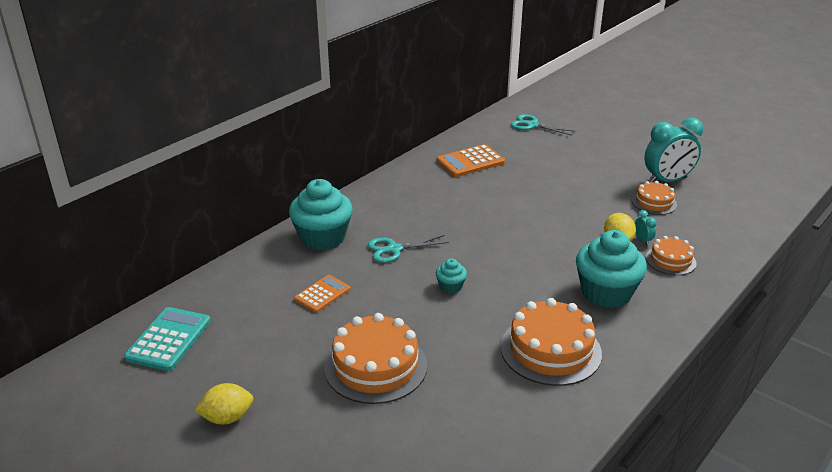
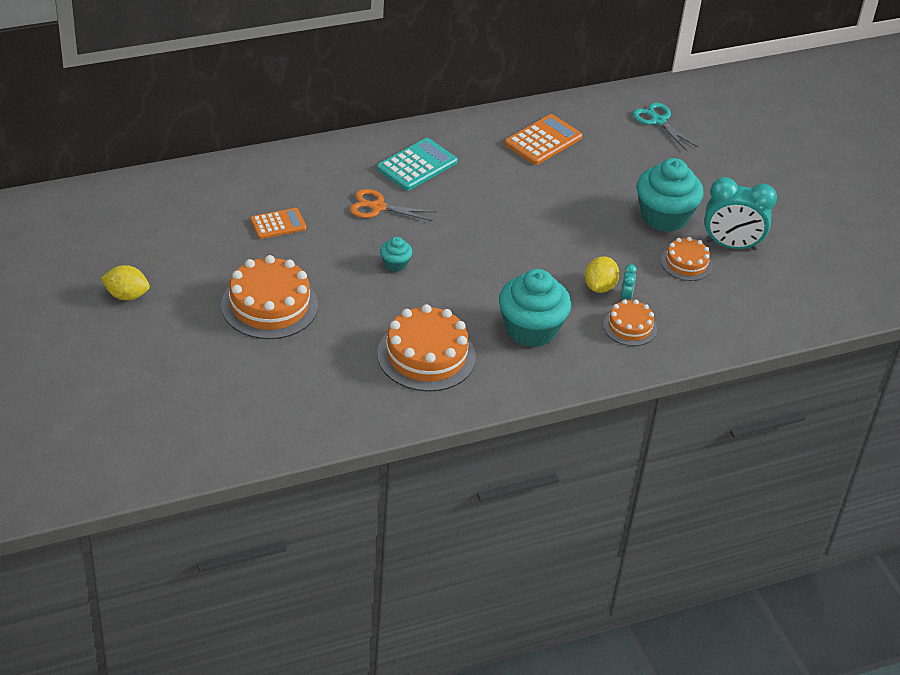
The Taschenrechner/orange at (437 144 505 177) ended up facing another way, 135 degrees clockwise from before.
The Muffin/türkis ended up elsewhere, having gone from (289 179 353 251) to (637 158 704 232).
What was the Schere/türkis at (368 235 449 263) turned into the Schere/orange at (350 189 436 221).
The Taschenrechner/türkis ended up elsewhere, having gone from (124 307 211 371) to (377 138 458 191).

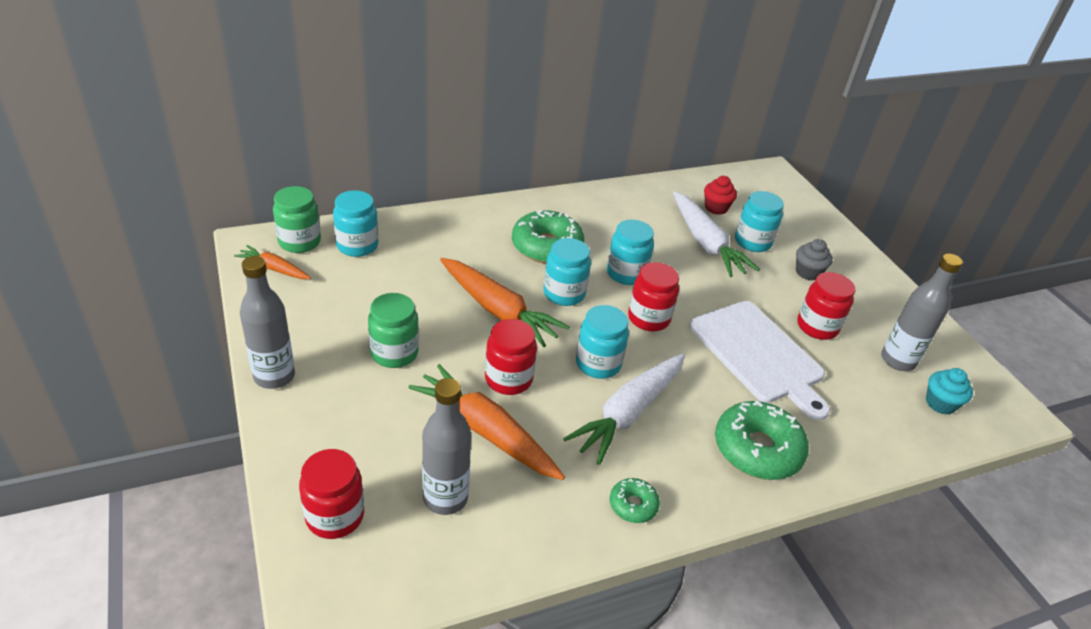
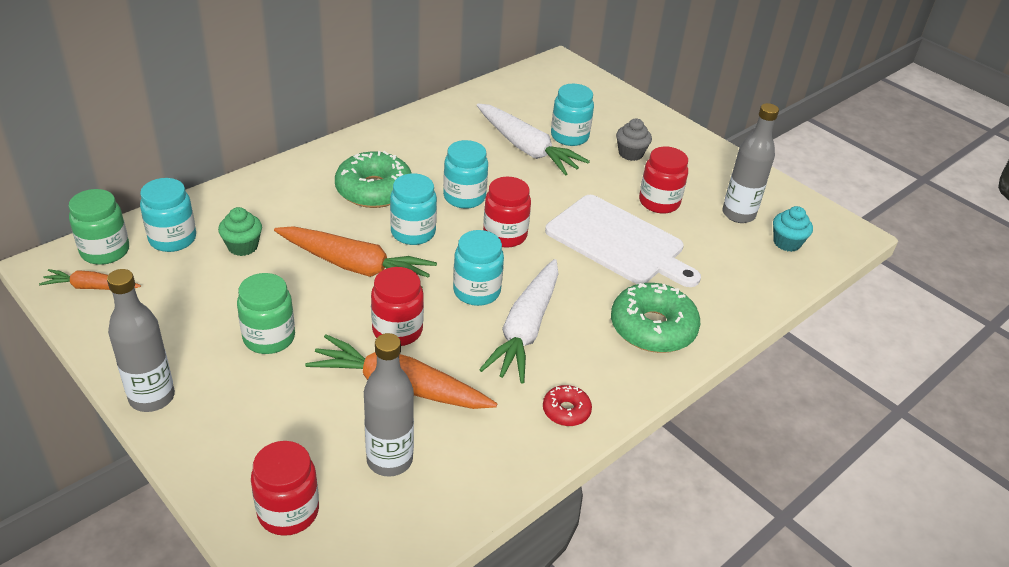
The second view lost the Muffin/rot at (704 176 737 215).
What was the Donut/grün at (610 478 660 523) turned into the Donut/rot at (543 385 592 426).
The second view gained the Muffin/grün at (218 207 262 256).

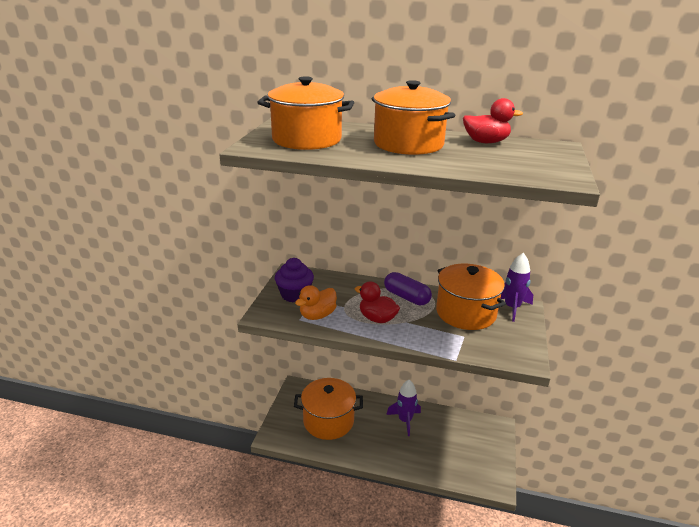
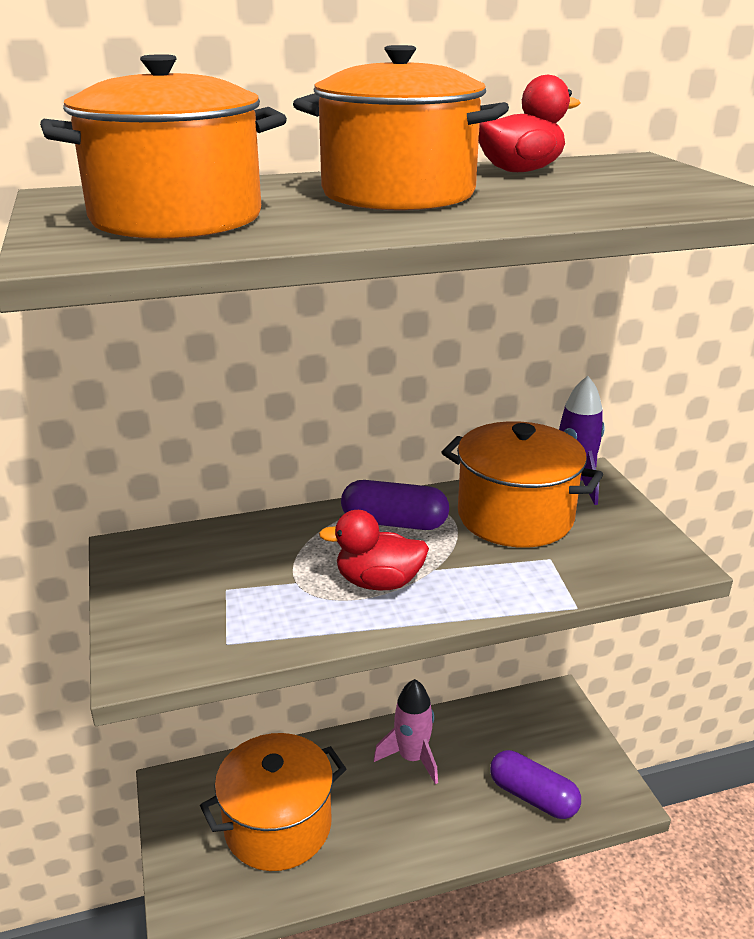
The second view lost the Muffin/lila at (275 258 314 302).
The second view lost the Ente/orange at (295 285 337 320).
What was the Rakete/lila at (386 380 421 436) turned into the Rakete/rosa at (374 679 438 785).
The second view gained the Kapsel/lila at (490 750 581 819).

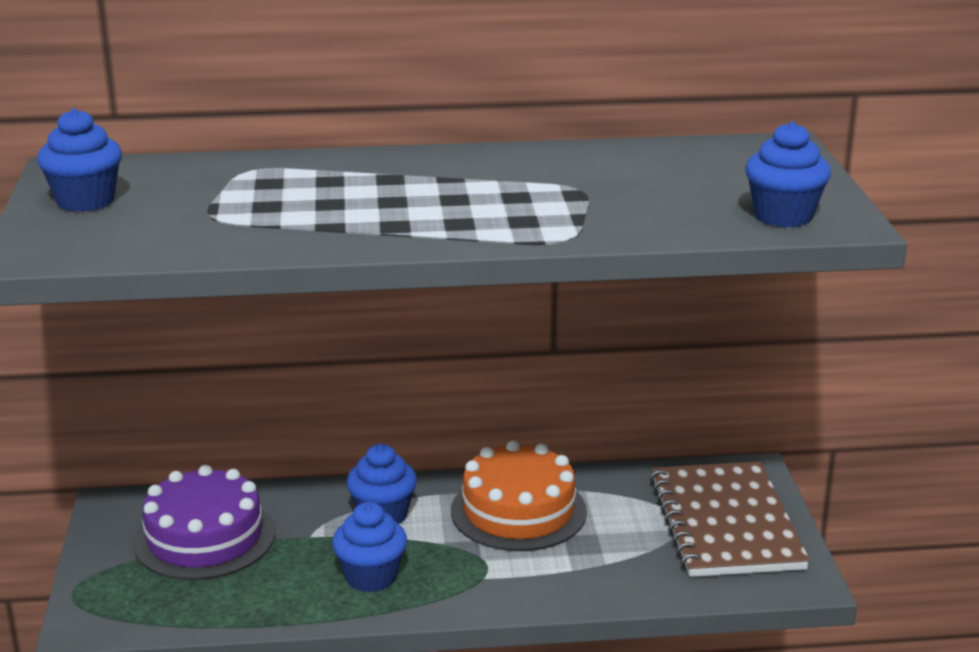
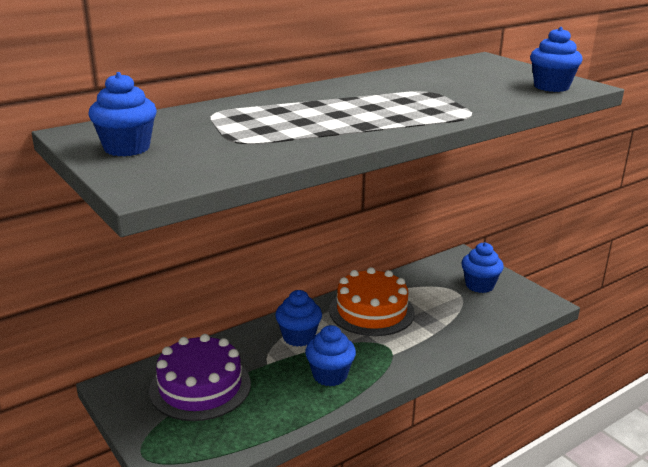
Where the Notizbuch/braun stood at (650 461 810 577), the Muffin/blau came to stand at (462 242 504 293).

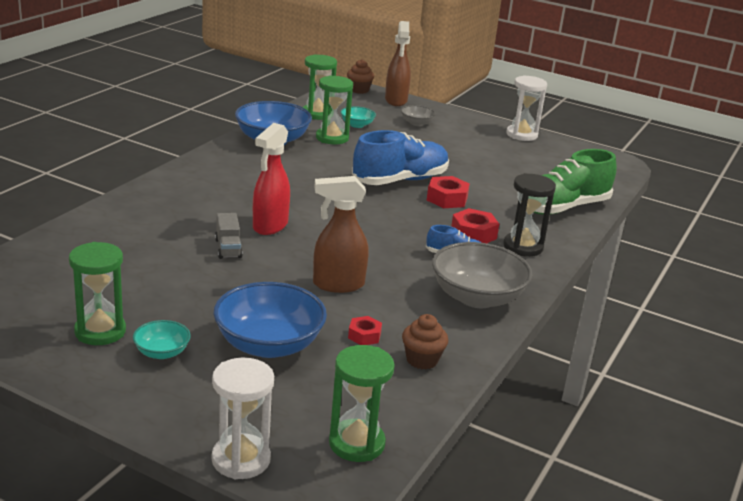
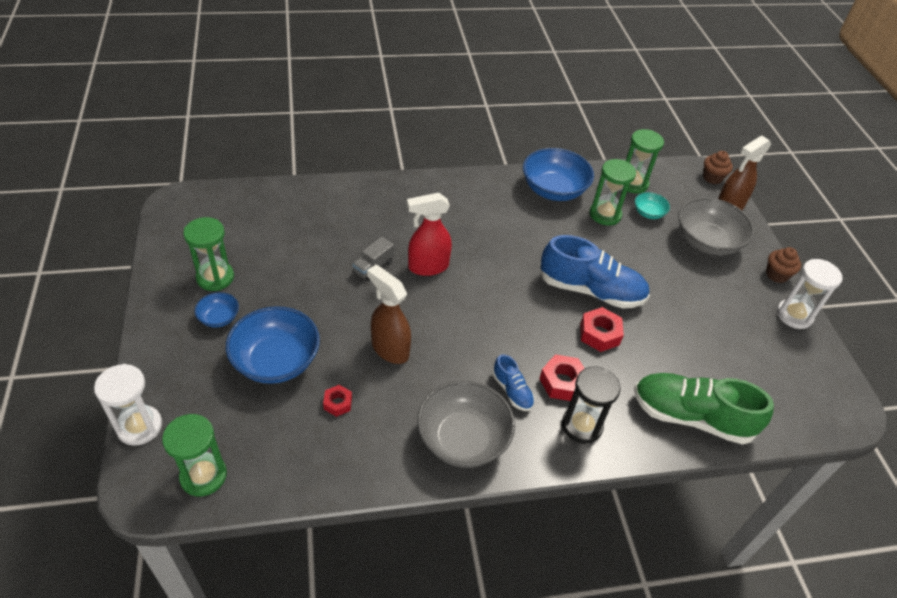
The size of the Schüssel/grau at (401 105 436 126) changed by a factor of 2.03.
The Muffin/braun ended up elsewhere, having gone from (402 314 448 369) to (766 247 801 283).
What was the Schüssel/türkis at (133 320 191 359) turned into the Schüssel/blau at (194 292 239 328).

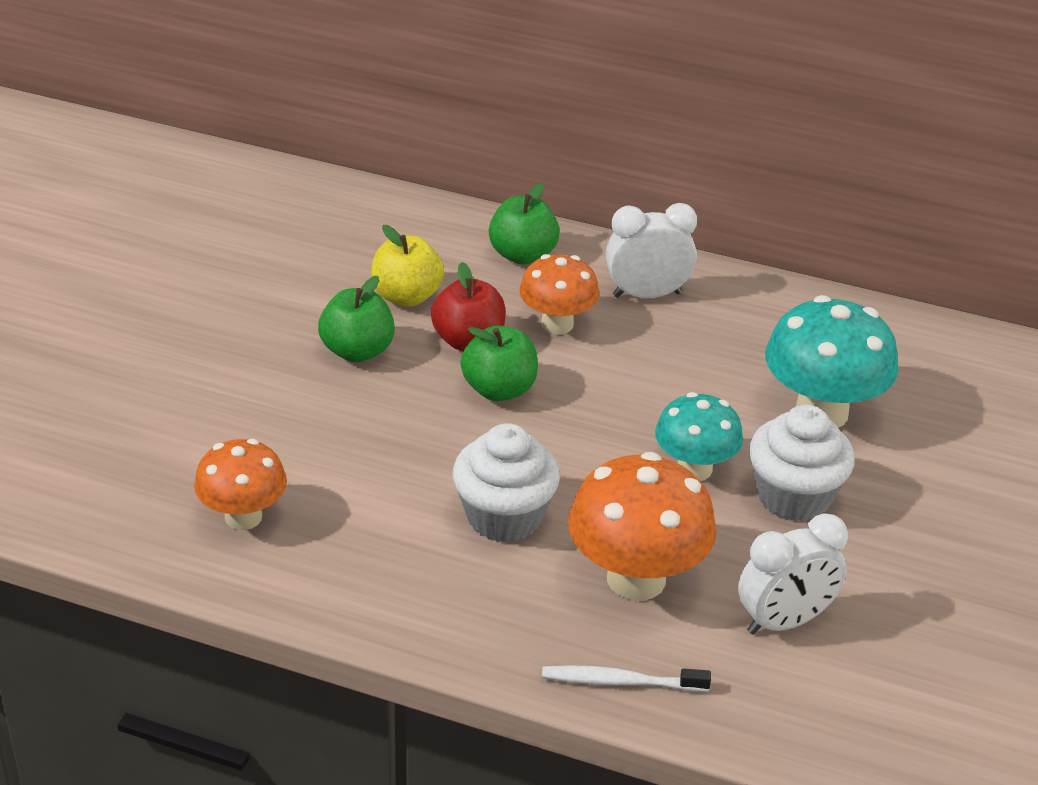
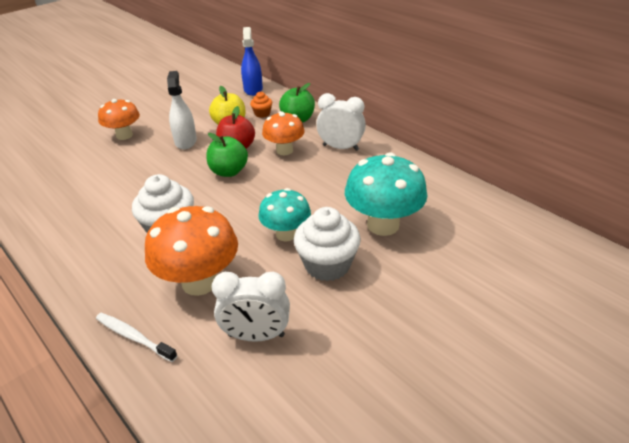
Where the Apfel/grün stood at (318 276 395 362), the Sprühflasche/weiß came to stand at (167 71 197 149).
The Pilz/orange ended up elsewhere, having gone from (194 439 287 530) to (98 99 140 140).
The second view gained the Sprühflasche/blau at (241 27 263 96).
The second view gained the Muffin/orange at (250 91 272 118).

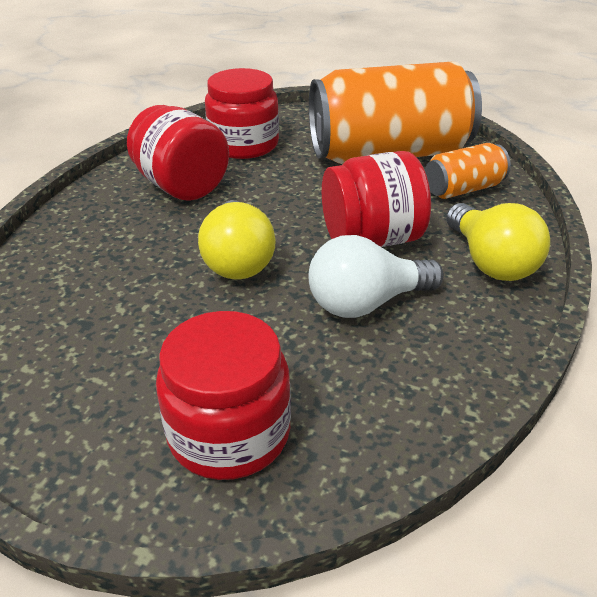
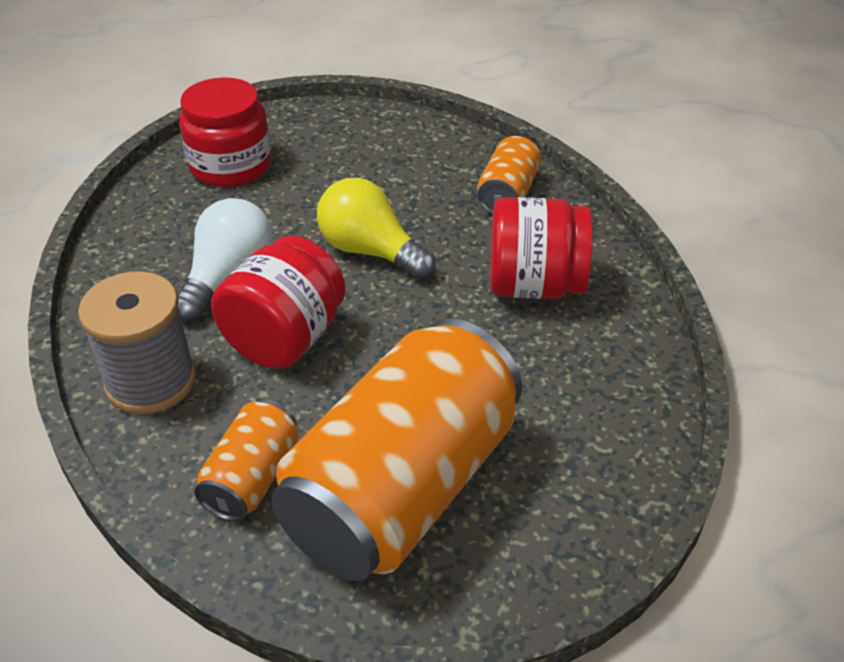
The second view lost the Einmachglas/rot at (205 68 279 159).
Where the Glühbirne/gelb stood at (446 203 550 281), the Garnrolle/grau came to stand at (78 271 196 414).
The second view gained the Dose/orange at (477 136 541 214).

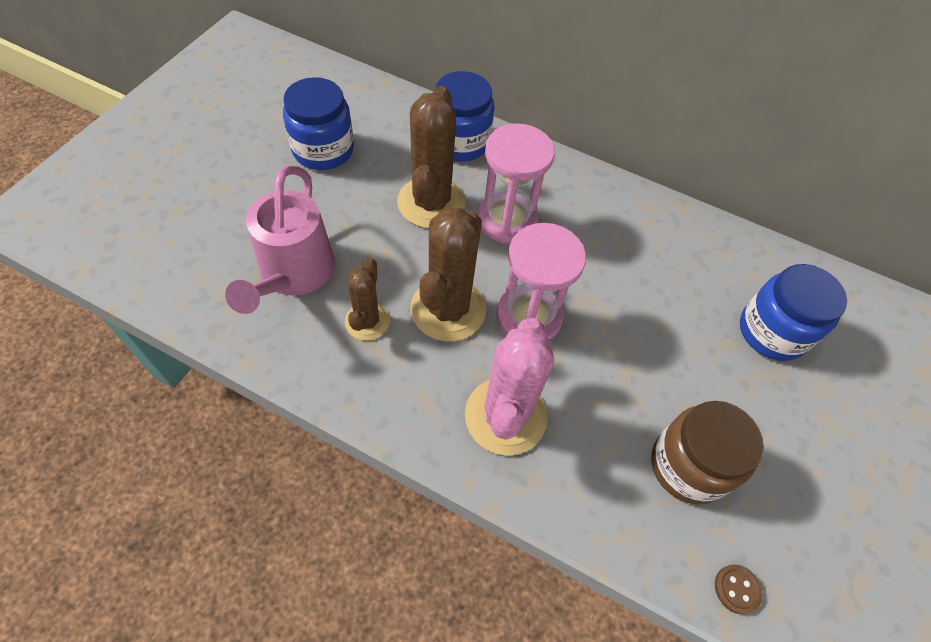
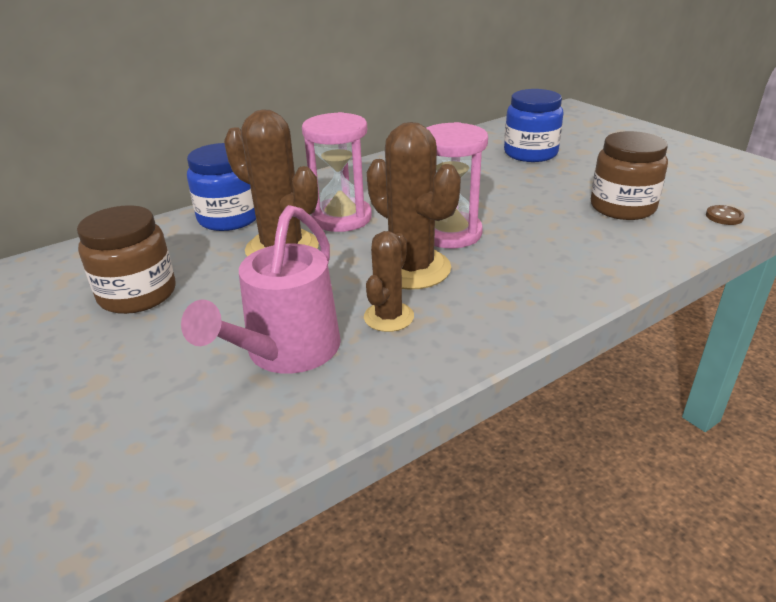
What was the Einmachglas/blau at (283 77 354 170) turned into the Einmachglas/braun at (77 205 176 314).
The Gießkanne/rosa at (225 166 335 314) ended up facing another way, 75 degrees clockwise from before.
The Kaktus/braun at (345 258 390 341) ended up facing another way, 75 degrees clockwise from before.
The second view lost the Kaktus/rosa at (465 318 554 456).

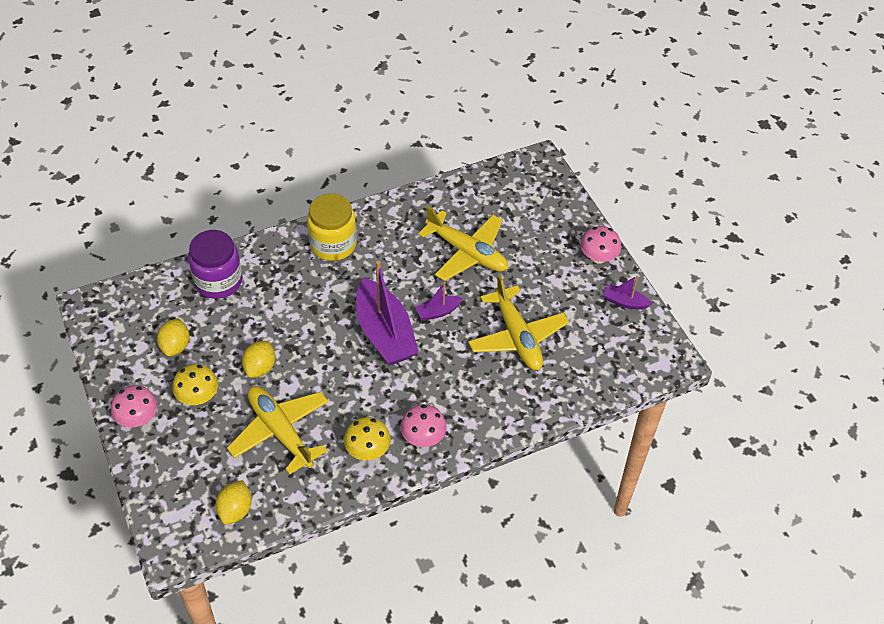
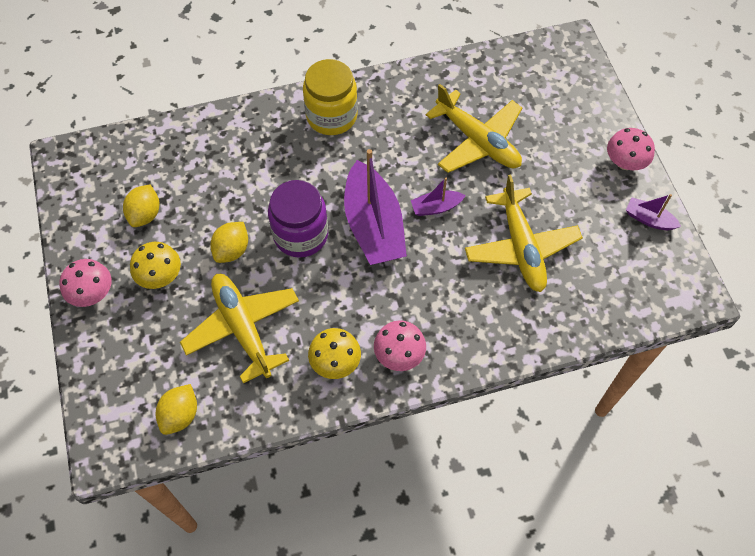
The Einmachglas/lila ended up elsewhere, having gone from (188 230 242 299) to (268 180 328 258).

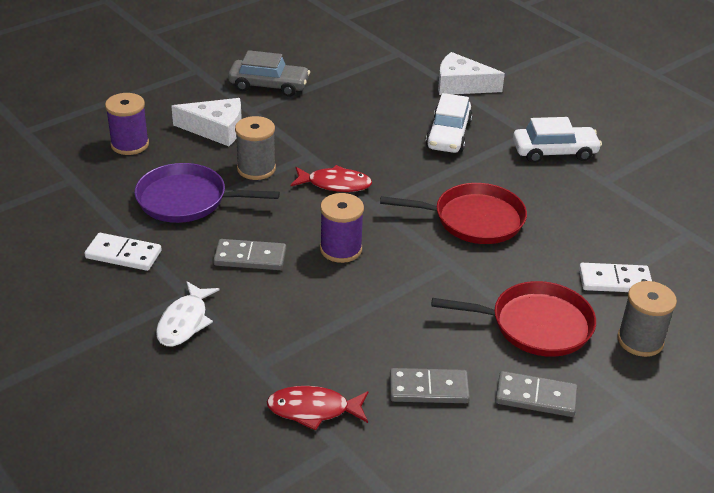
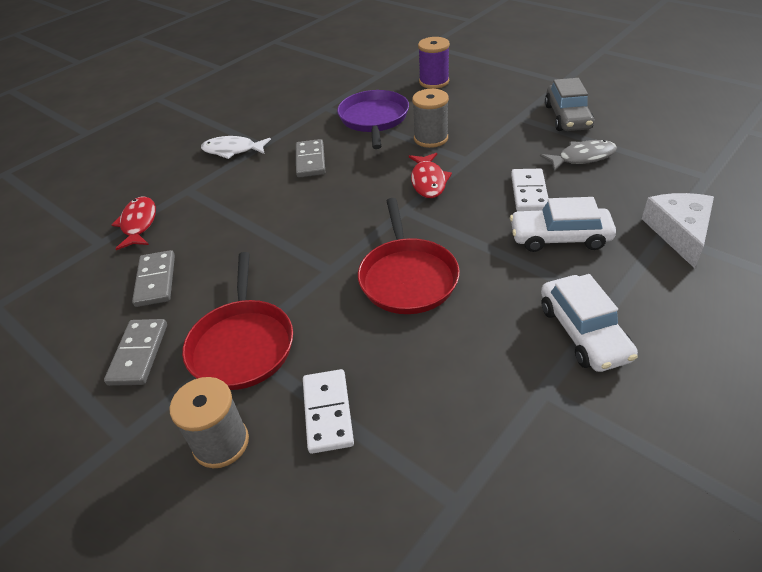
The second view lost the Käse/weiß at (171 98 242 146).
The second view lost the Garnrolle/lila at (320 193 364 263).
The Dominostein/weiß ended up elsewhere, having gone from (84 233 162 271) to (511 169 548 211).
The second view gained the Fisch/grau at (540 140 617 171).

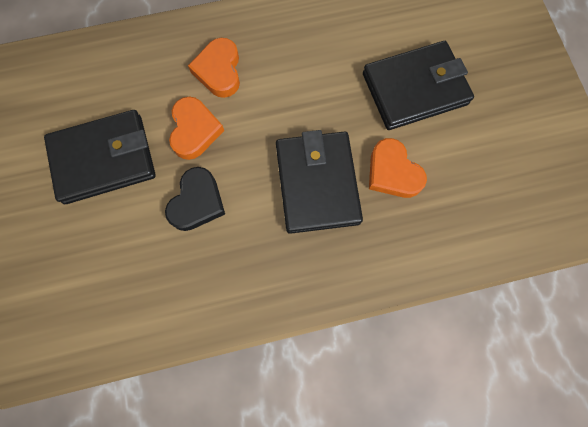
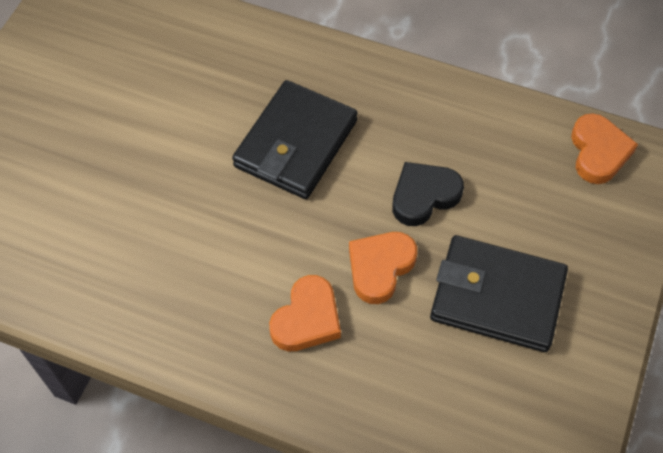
The second view lost the Geldbörse/schwarz at (363 41 474 130).
The Herz/orange ended up elsewhere, having gone from (369 138 427 198) to (571 113 638 184).

